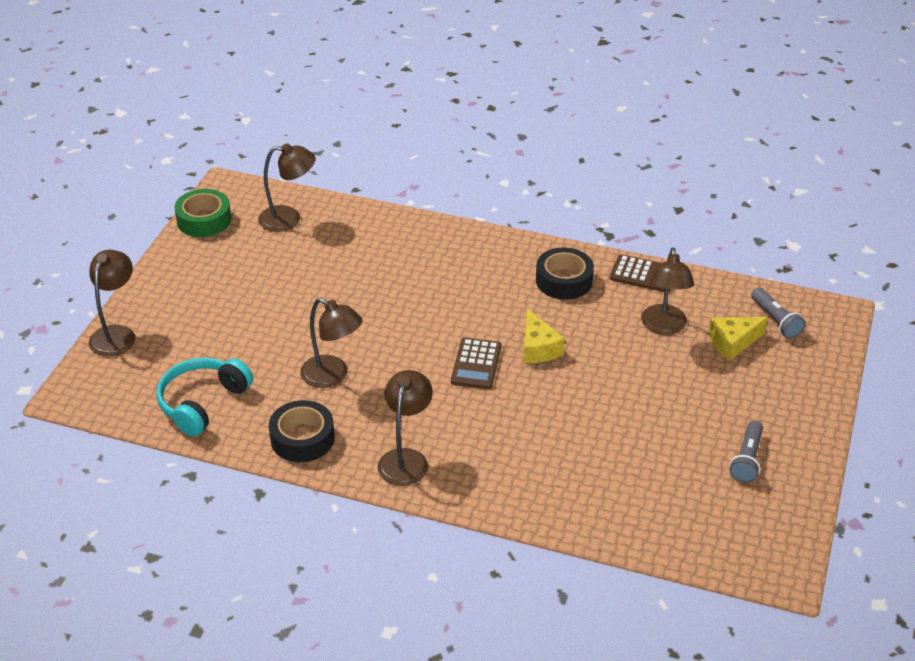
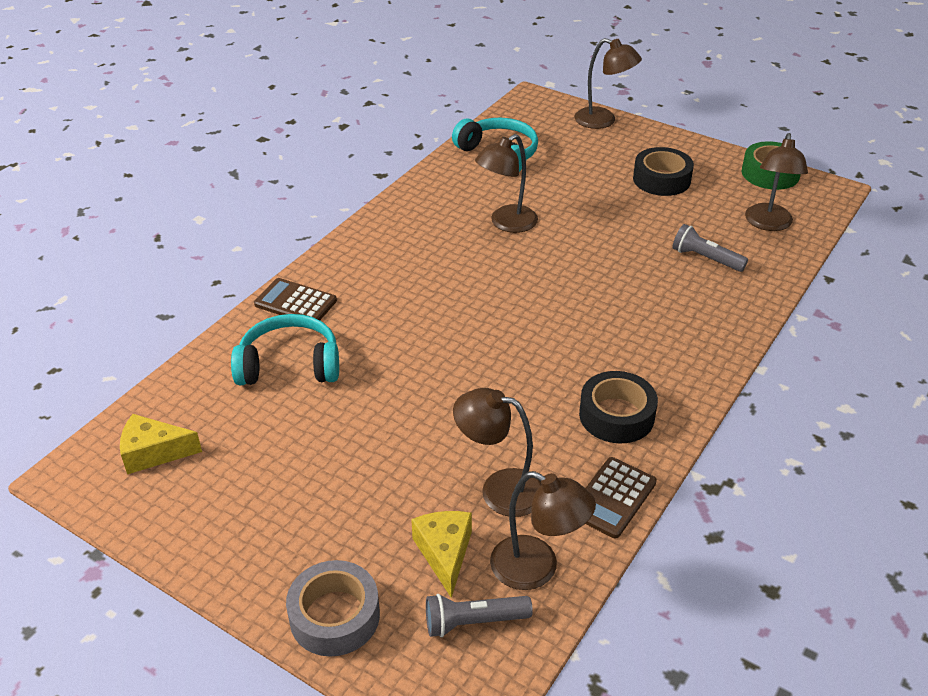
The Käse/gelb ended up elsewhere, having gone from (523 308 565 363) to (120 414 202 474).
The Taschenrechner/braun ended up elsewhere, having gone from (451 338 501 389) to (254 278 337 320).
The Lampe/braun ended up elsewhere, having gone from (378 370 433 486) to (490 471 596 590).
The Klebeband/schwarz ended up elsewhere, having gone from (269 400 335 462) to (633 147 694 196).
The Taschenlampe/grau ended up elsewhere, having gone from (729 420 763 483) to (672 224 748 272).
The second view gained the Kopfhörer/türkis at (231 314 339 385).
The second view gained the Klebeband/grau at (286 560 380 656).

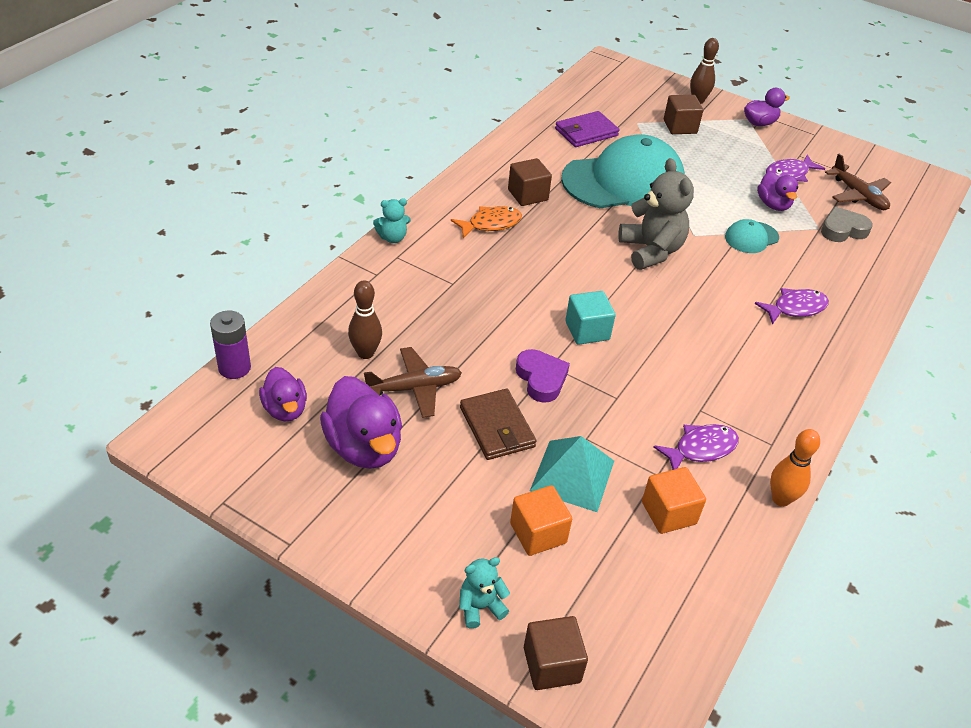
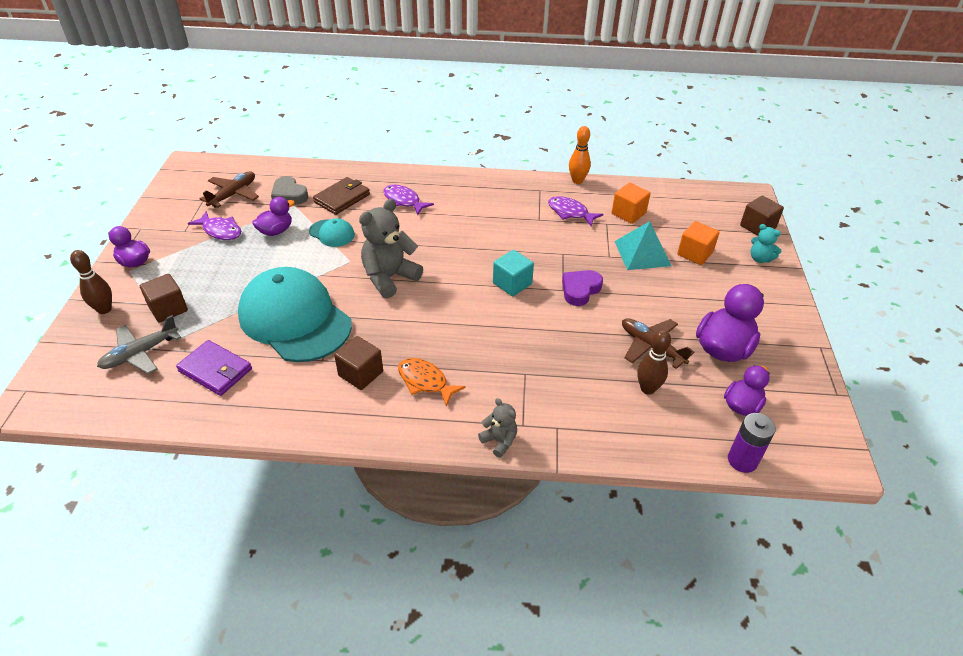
What was the Teddybär/türkis at (373 198 411 243) turned into the Teddybär/grau at (478 398 517 458).
The Geldbörse/braun ended up elsewhere, having gone from (460 389 536 460) to (313 177 370 215).
The second view gained the Flugzeug/grau at (97 315 181 374).

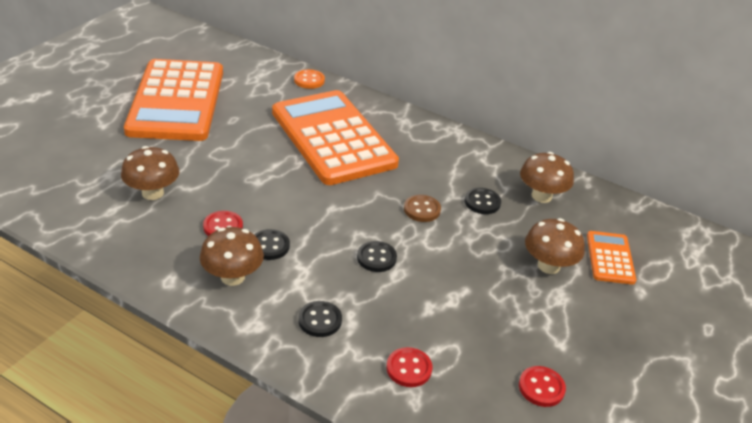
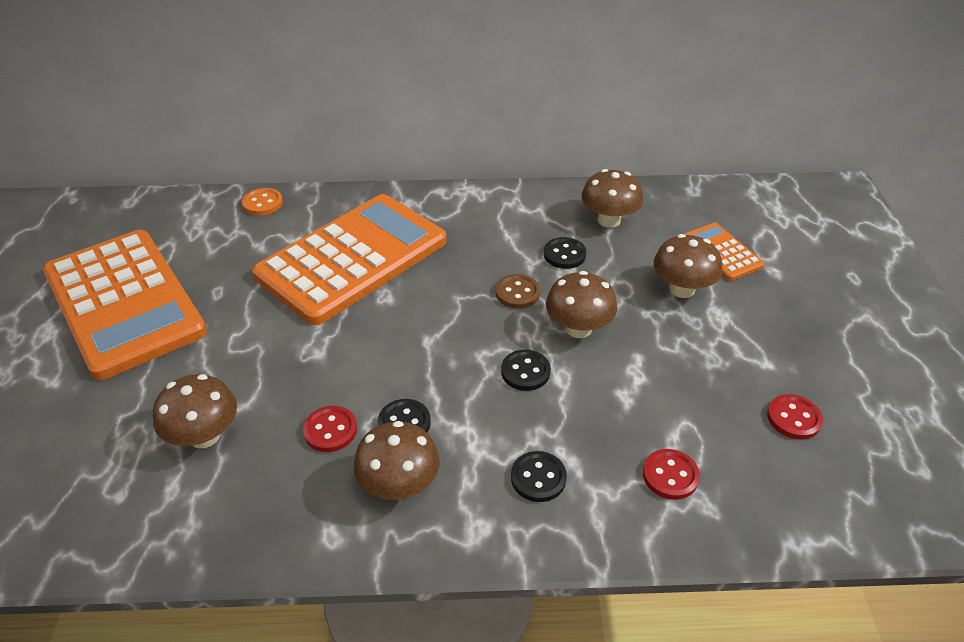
The Taschenrechner/orange at (272 90 399 185) ended up facing another way, 105 degrees clockwise from before.
The second view gained the Pilz/braun at (546 271 617 338).

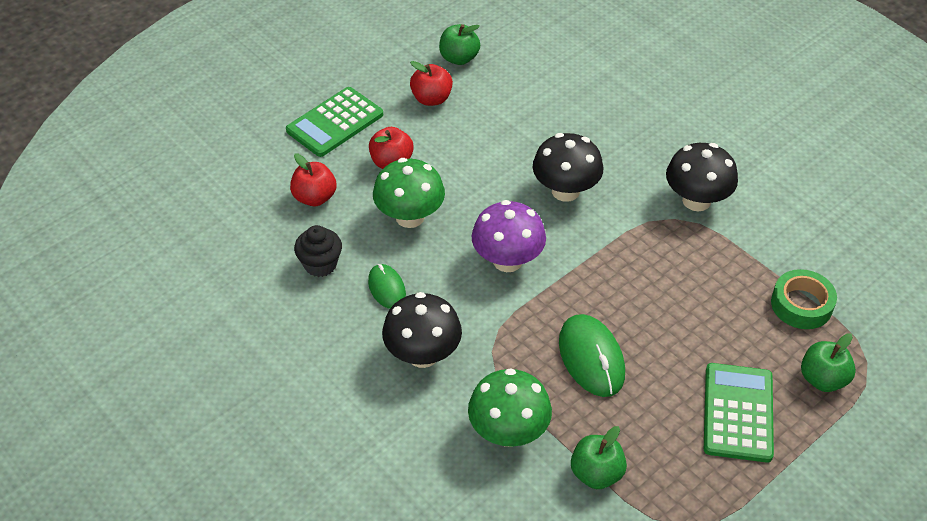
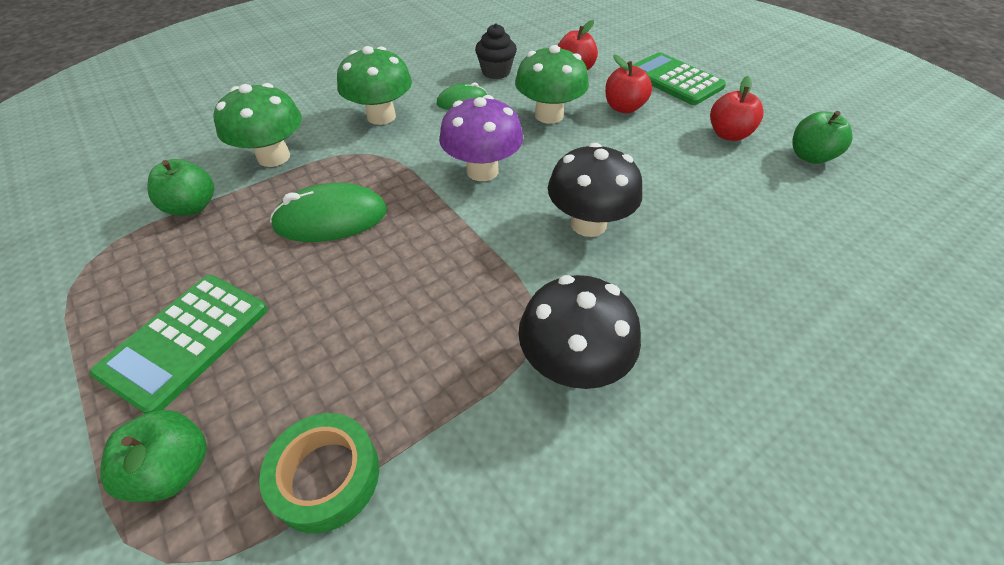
What was the Pilz/schwarz at (382 292 462 368) turned into the Pilz/grün at (337 46 412 125).
The Taschenrechner/grün at (704 363 774 463) ended up facing another way, 105 degrees clockwise from before.

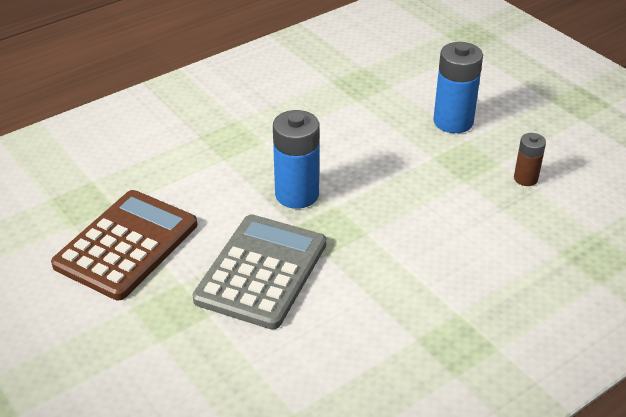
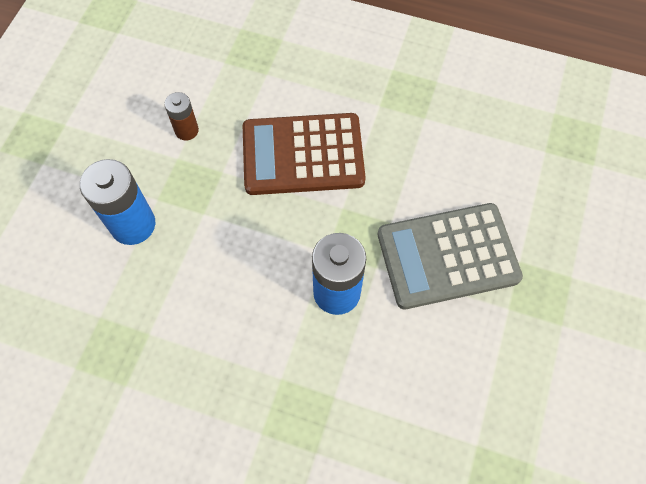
The Taschenrechner/braun ended up elsewhere, having gone from (51 190 197 300) to (243 113 366 195).

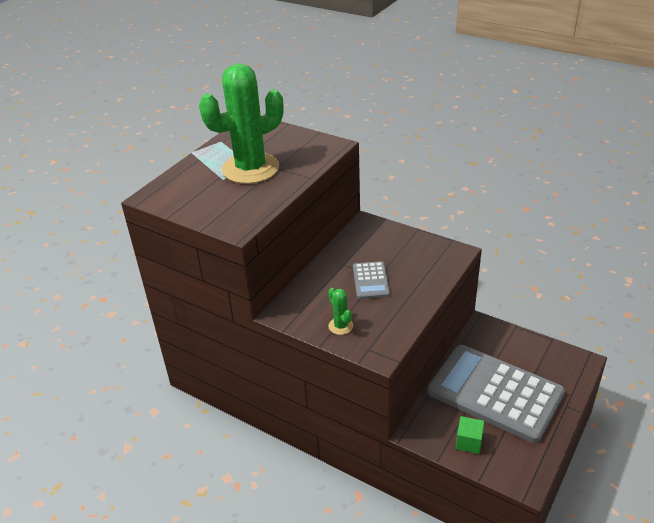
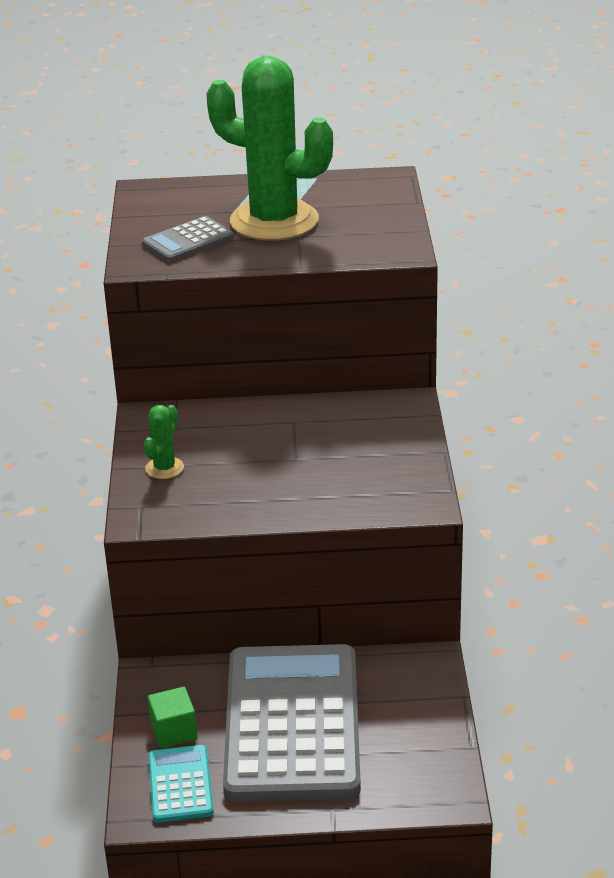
The Taschenrechner/grau ended up elsewhere, having gone from (353 261 390 299) to (142 216 234 262).
The second view gained the Taschenrechner/türkis at (148 745 214 823).

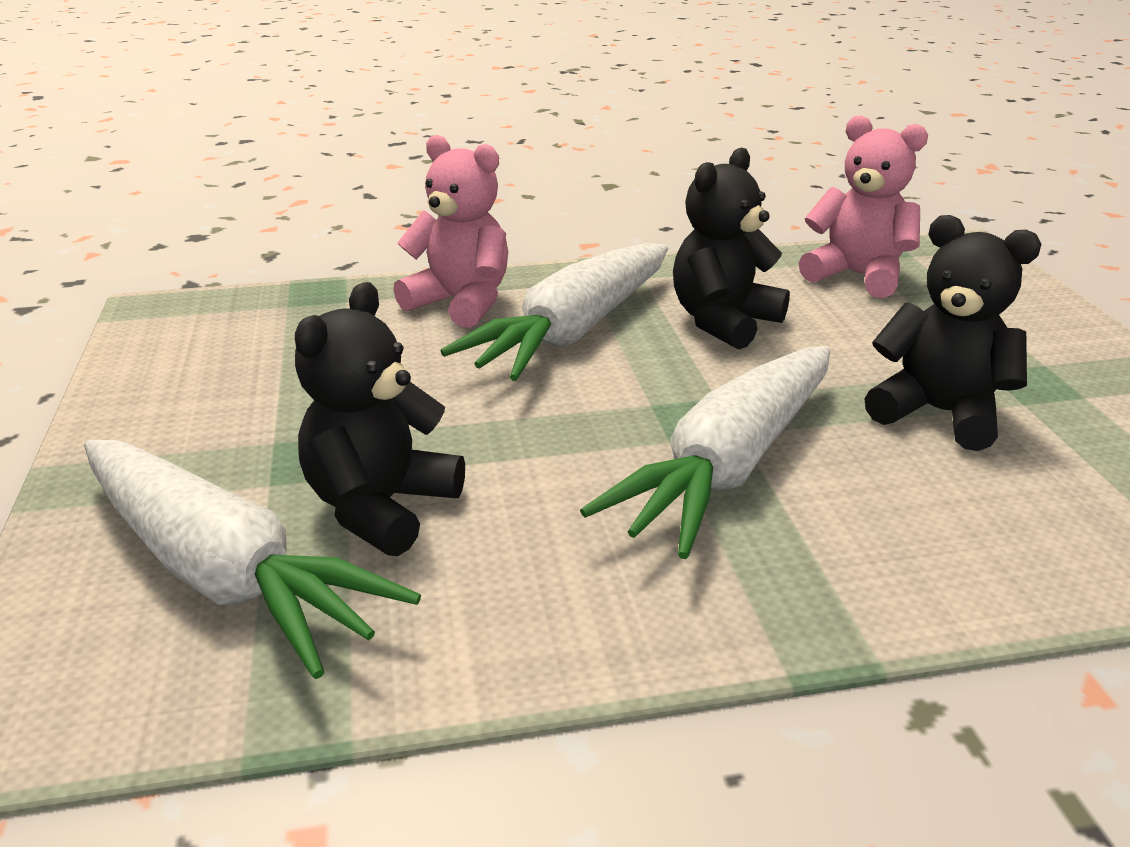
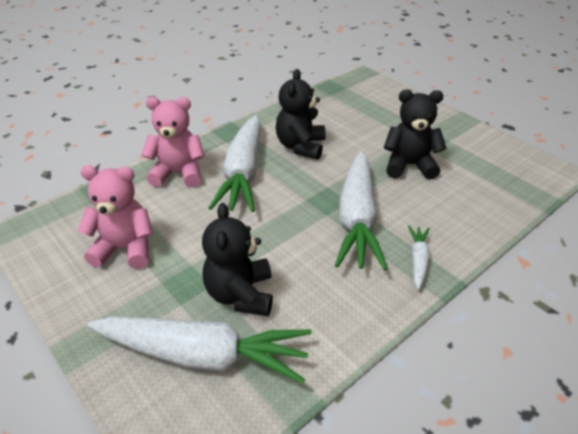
The Teddybär/rosa ended up elsewhere, having gone from (799 115 928 298) to (78 166 153 269).
The second view gained the Karotte/weiß at (408 225 430 290).

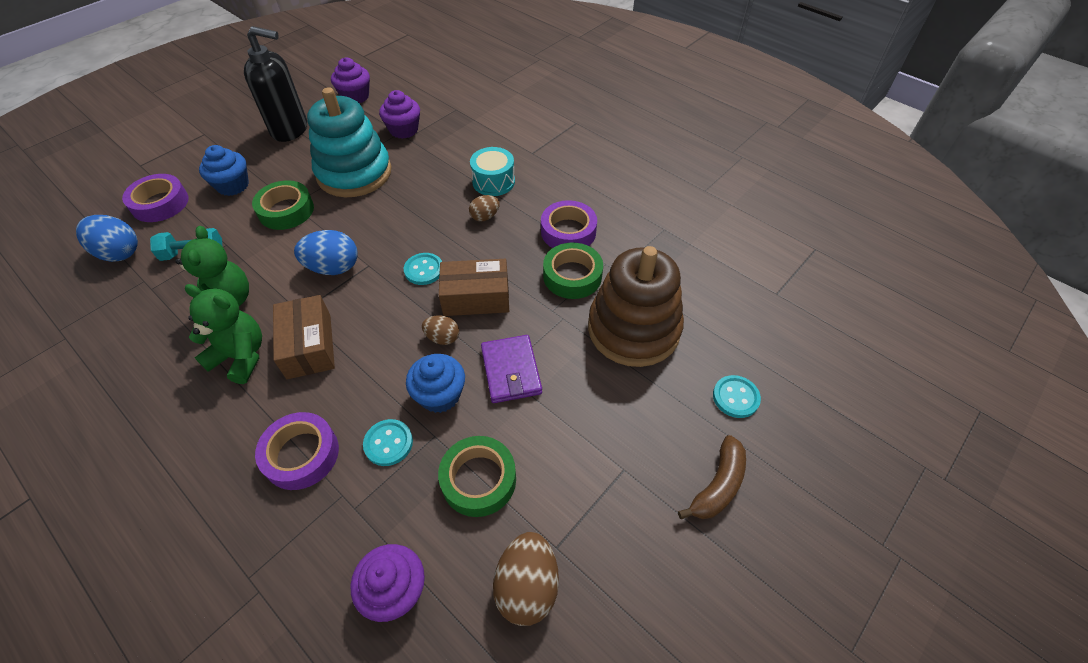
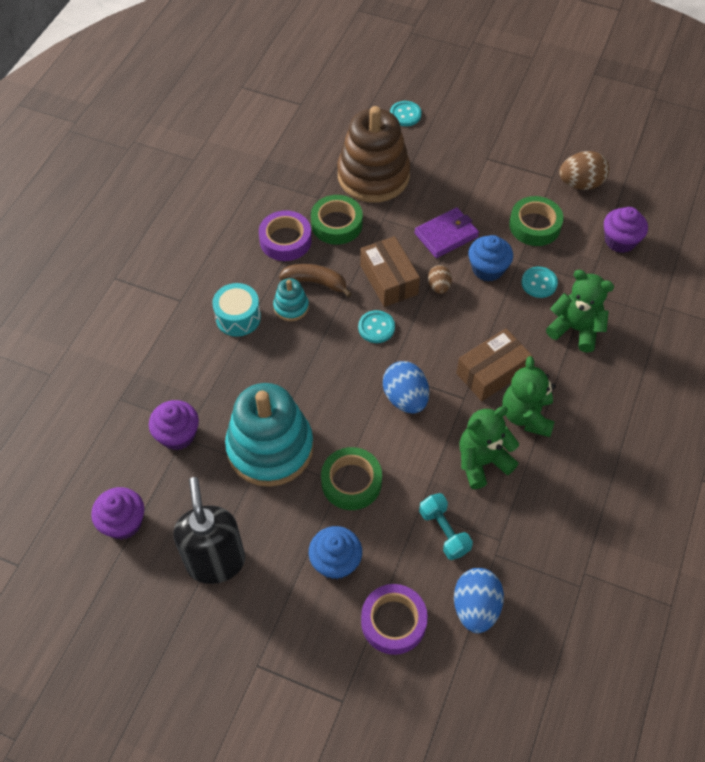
Where the Ei/braun stood at (469 195 500 221), the Stapelspielzeug/türkis came to stand at (273 278 309 321).
Where the Klebeband/lila stood at (255 412 339 490), the Teddybär/grün came to stand at (546 270 614 353).
The Banane/braun ended up elsewhere, having gone from (678 435 746 519) to (279 264 352 297).

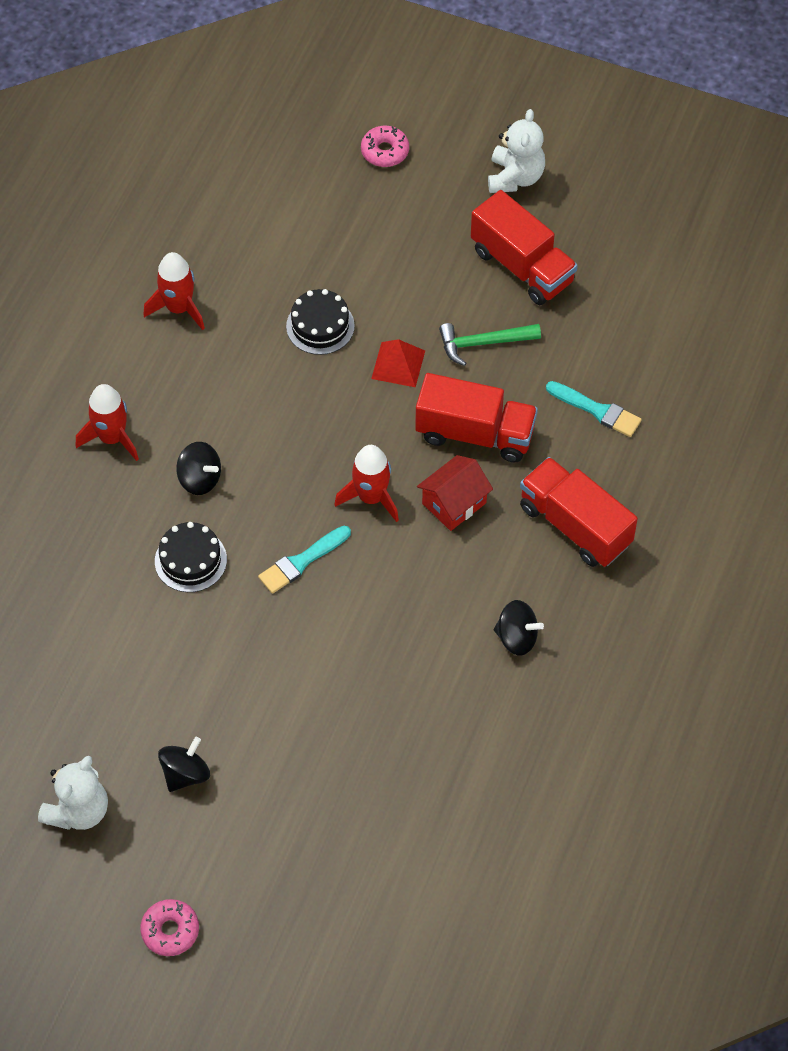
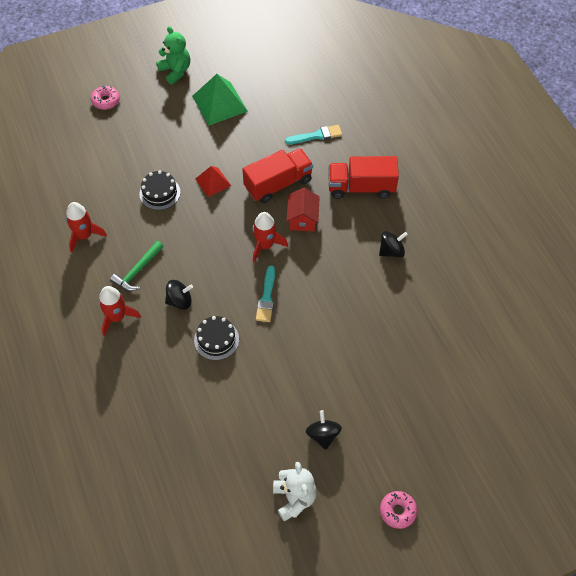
What was the Teddybär/weiß at (488 109 545 193) turned into the Teddybär/grün at (156 26 190 84).
Where the Lastwagen/rot stood at (471 190 578 305), the Pyramide/grün came to stand at (192 74 248 126).
The Hammer/grün ended up elsewhere, having gone from (439 323 541 366) to (110 241 163 291).

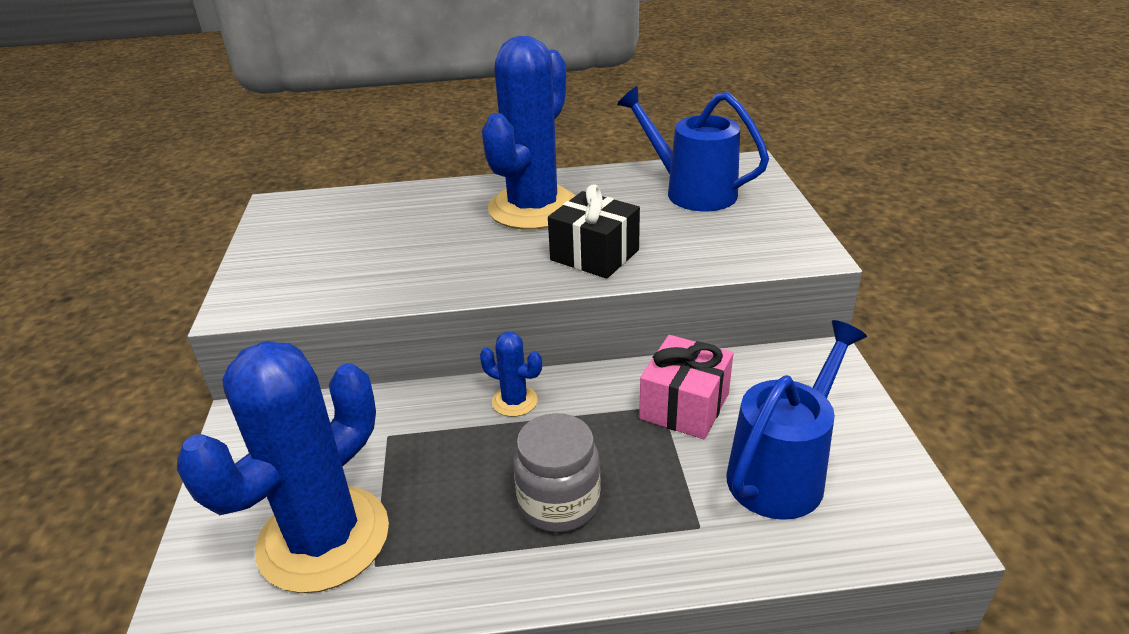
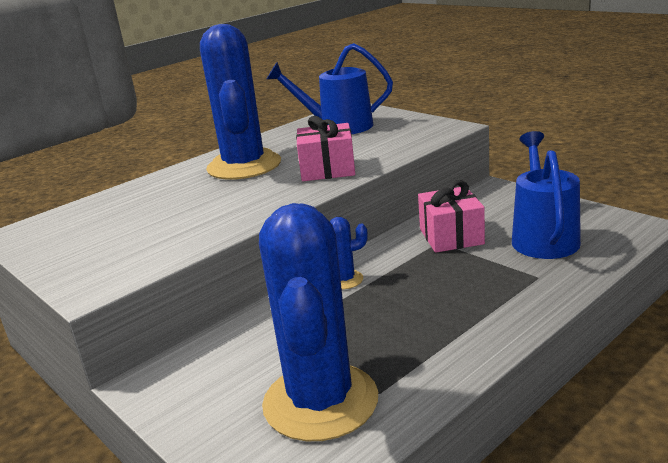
What was the Geschenk/schwarz at (548 184 640 279) turned into the Geschenk/rosa at (296 116 355 181).
The second view lost the Einmachglas/grau at (514 413 601 533).

